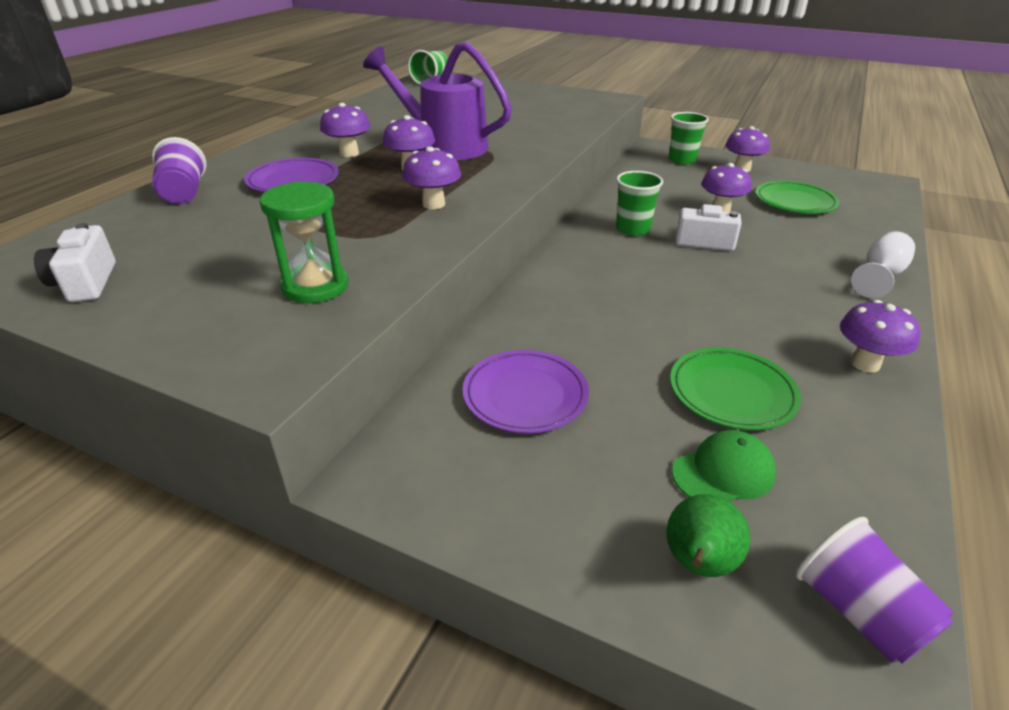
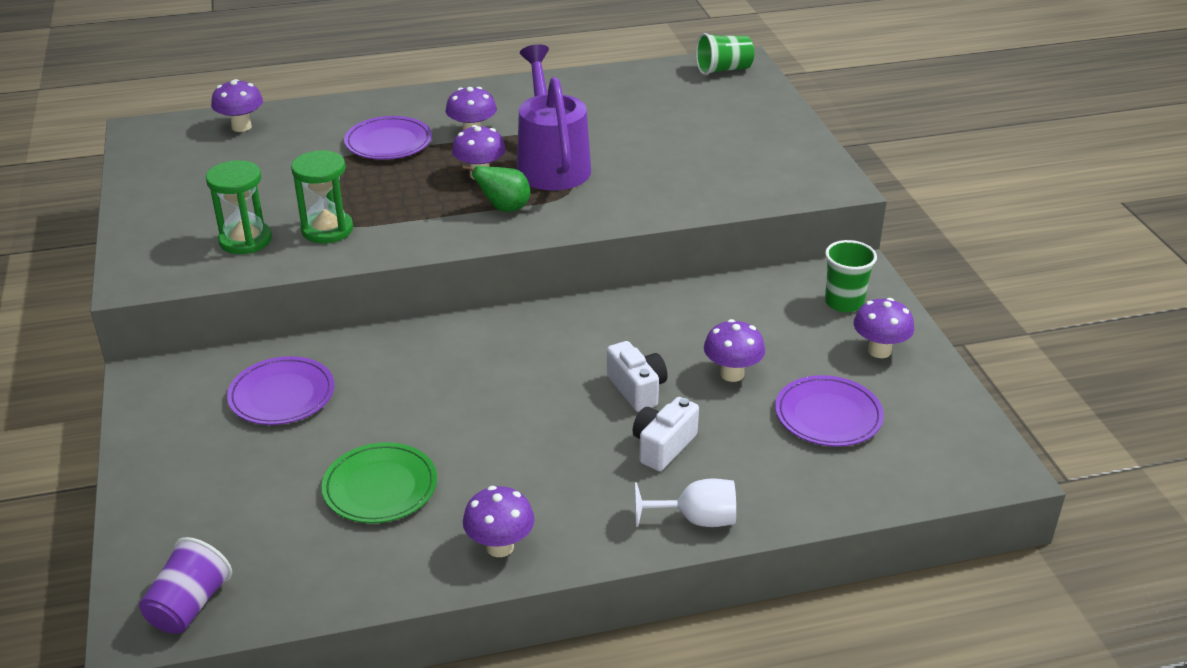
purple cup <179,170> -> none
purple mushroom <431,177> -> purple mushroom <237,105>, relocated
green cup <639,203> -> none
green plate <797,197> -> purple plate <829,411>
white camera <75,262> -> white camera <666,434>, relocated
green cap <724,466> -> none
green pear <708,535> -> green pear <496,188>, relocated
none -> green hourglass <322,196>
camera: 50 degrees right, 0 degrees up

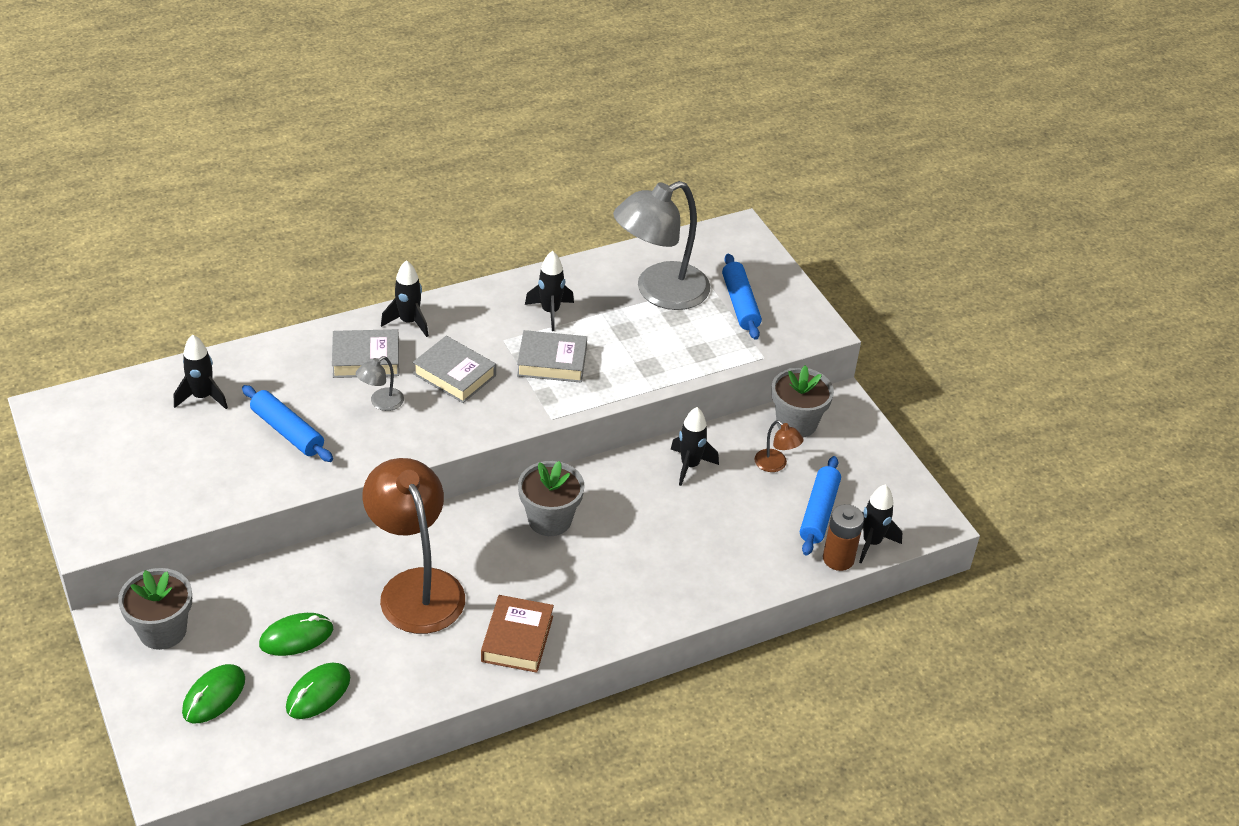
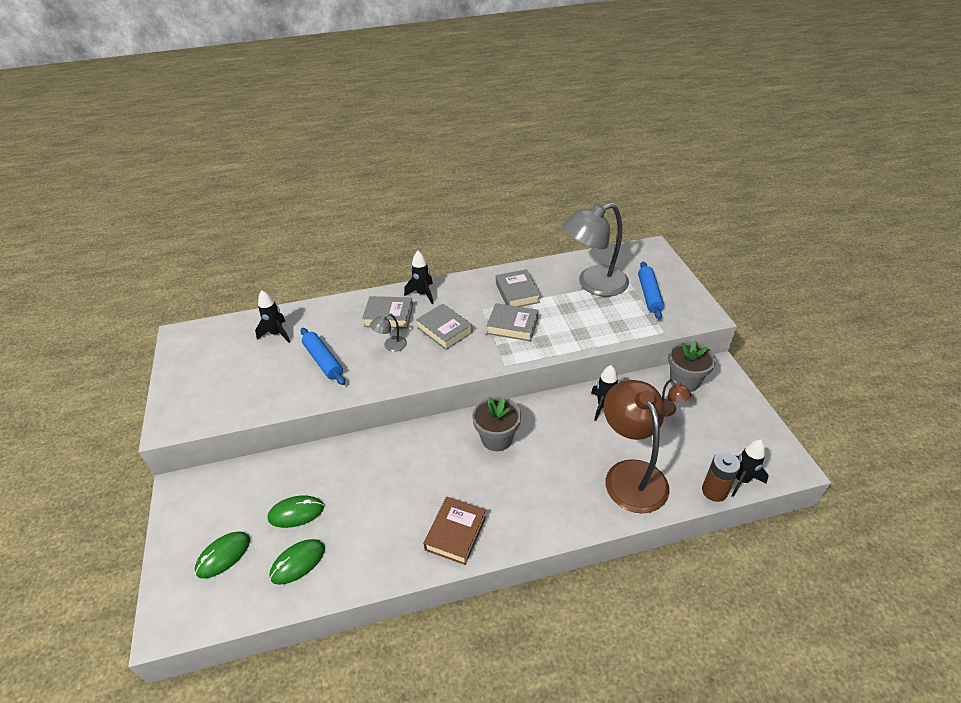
black rocket <549,291> -> grey book <518,288>
blue rolling pin <820,506> -> none
brown lamp <413,546> -> brown lamp <636,447>, relocated
grey flower pot <155,609> -> none
camera: 15 degrees right, 0 degrees up

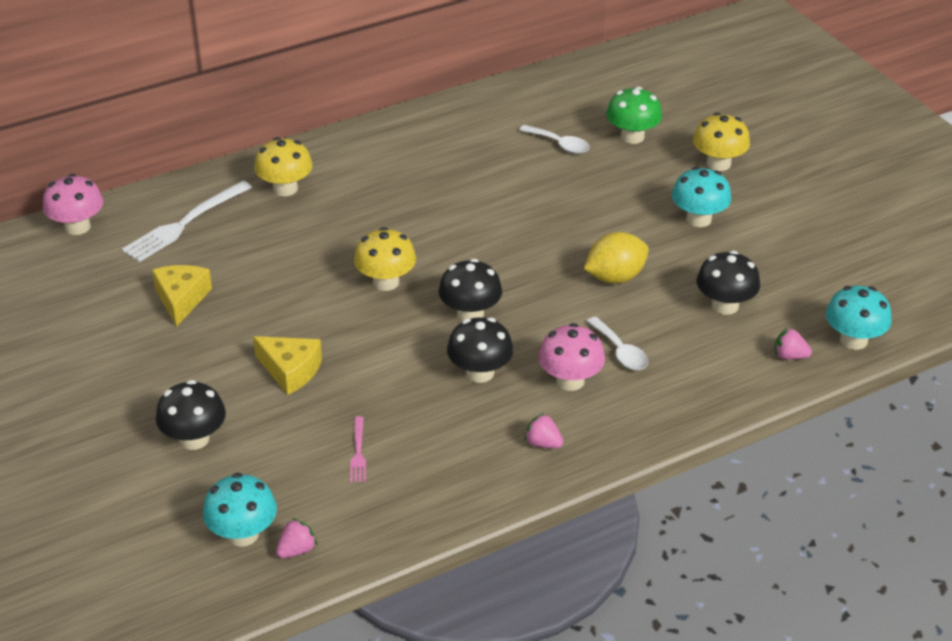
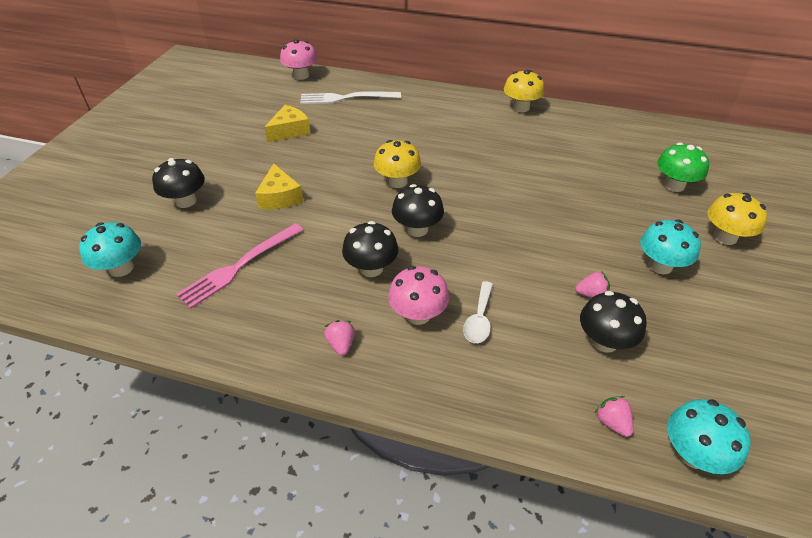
white spoon <554,139> -> none
yellow mushroom <283,166> -> yellow mushroom <524,91>, relocated
yellow lemon <616,258> -> none
pink fork <358,449> -> pink fork <239,266>, x2.03
pink strawberry <296,538> -> pink strawberry <592,285>, relocated
camera: 45 degrees right, 5 degrees up

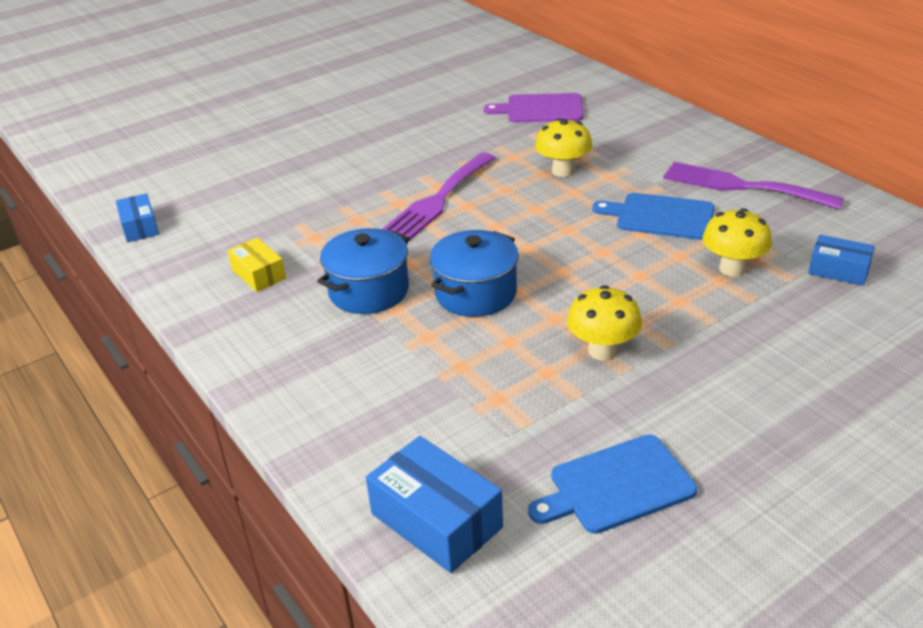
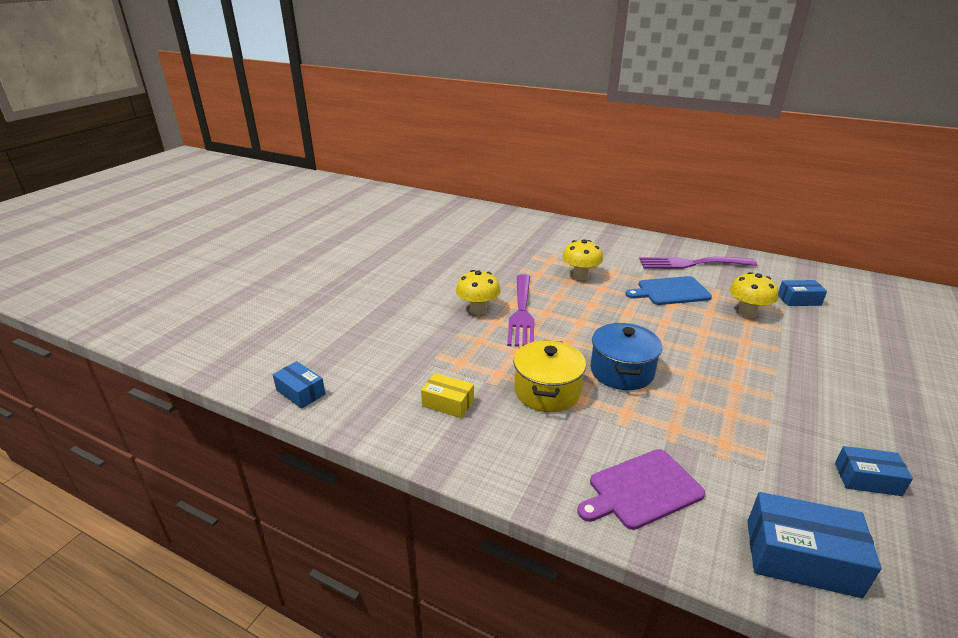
purple cutting board <534,107> -> purple cutting board <641,489>, relocated
blue pot <363,271> -> yellow pot <550,376>
yellow mushroom <604,323> -> yellow mushroom <478,292>, relocated
blue cutting board <612,484> -> blue box <874,471>
camera: 30 degrees left, 5 degrees down

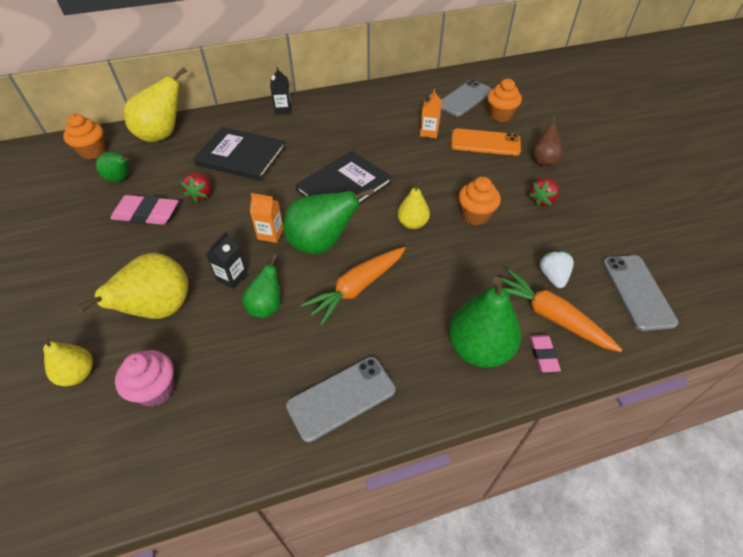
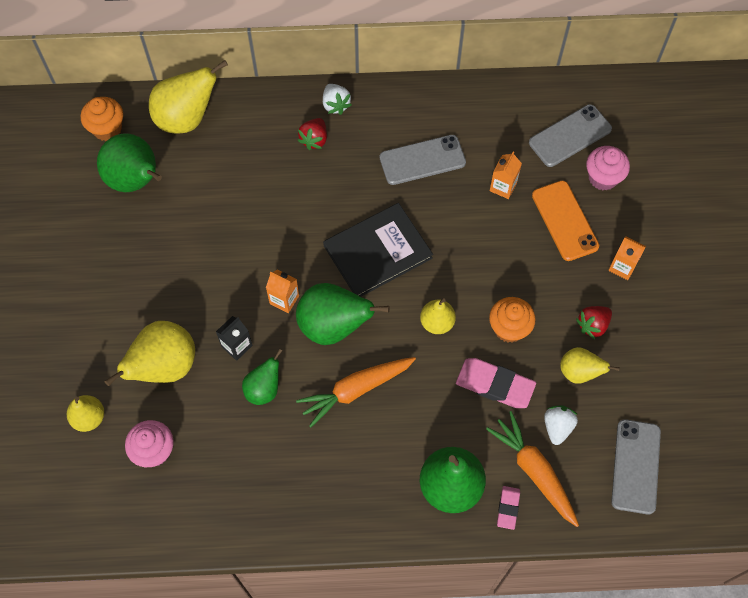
black carton <280,91> -> white strawberry <337,99>
orange cupcake <504,100> -> pink cupcake <608,168>
brown pear <547,141> -> orange carton <627,258>
black book <239,154> -> none
orange phone <486,142> -> orange phone <565,221>, 45 degrees clockwise
green pear <112,167> -> green pear <129,162>, x1.73
red strawberry <196,187> -> red strawberry <312,134>, relocated
pink eraser <144,210> -> pink eraser <496,383>, relocated
grey phone <341,399> -> grey phone <423,160>, relocated
none -> yellow pear <590,365>
camera: 15 degrees right, 15 degrees up

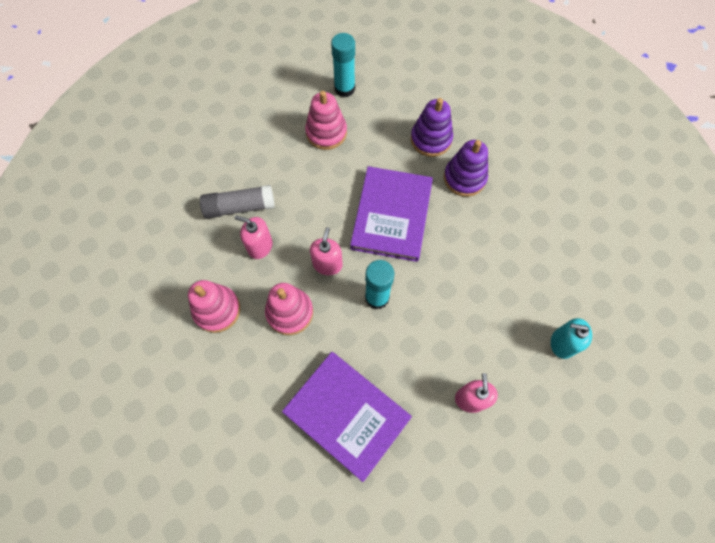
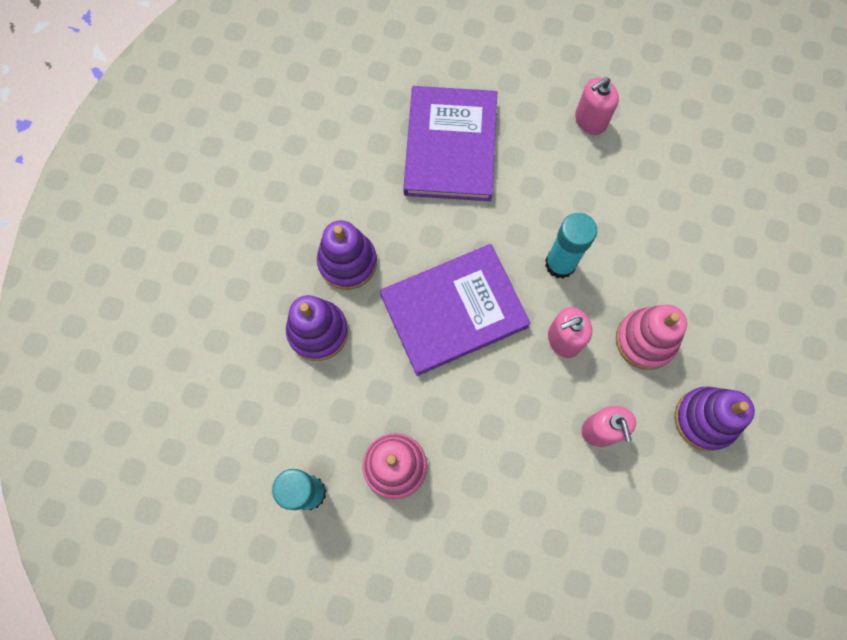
grey glue stick <237,202> -> none
pink stacking toy <214,306> -> purple stacking toy <715,418>
turquoise soap dispenser <571,338> -> none
purple book <347,417> -> purple book <450,143>, relocated
camera: 125 degrees left, 5 degrees up

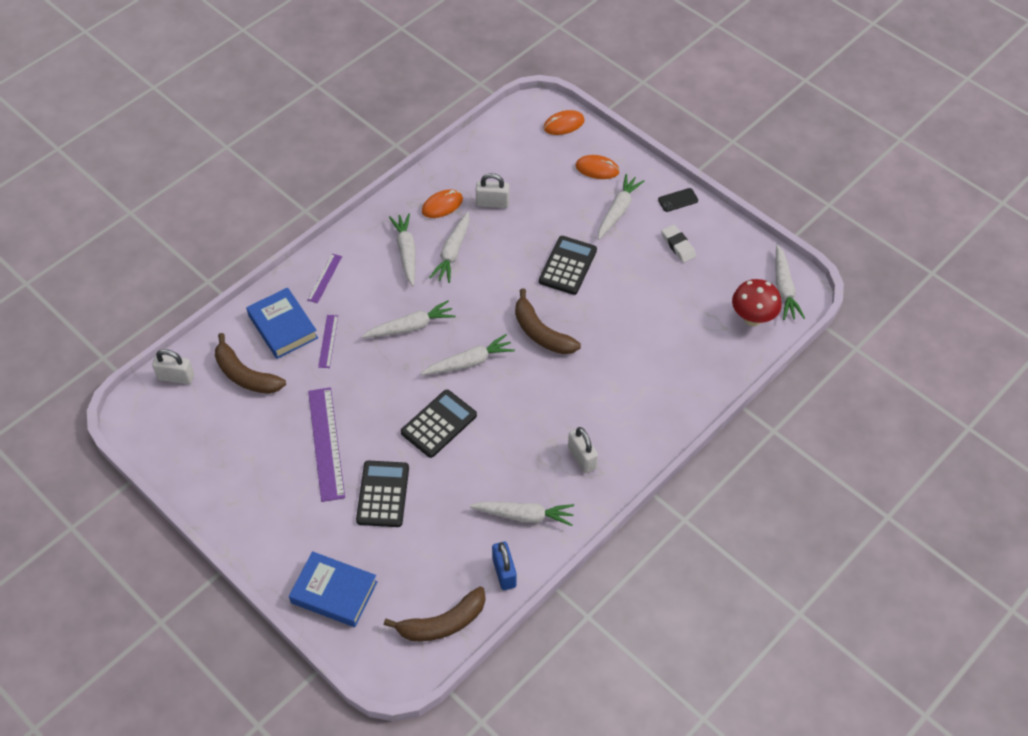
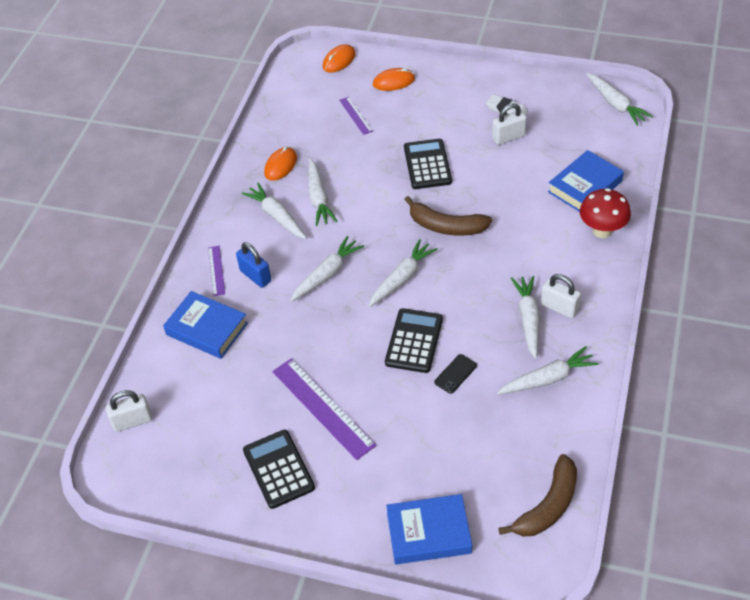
white padlock <492,190> -> white padlock <509,124>, relocated
white carrot <621,207> -> white carrot <525,317>, relocated
black phone <678,200> -> black phone <456,374>, relocated
red mushroom <757,302> -> red mushroom <605,213>, relocated
purple ruler <328,341> -> purple ruler <356,116>, relocated
brown banana <250,363> -> none
black calculator <382,494> -> black calculator <279,469>, relocated
blue padlock <504,566> -> blue padlock <253,265>, relocated
none -> blue book <586,181>
camera: 25 degrees left, 5 degrees down

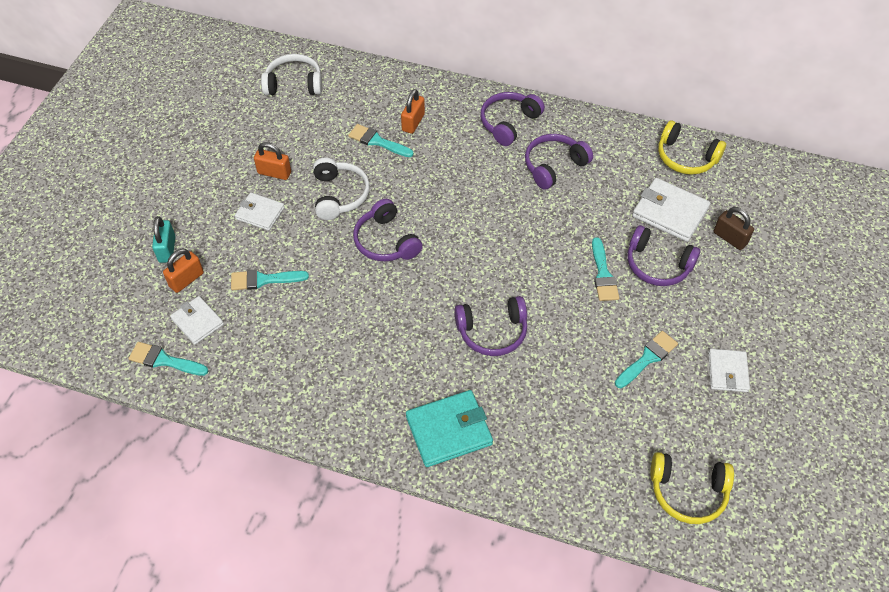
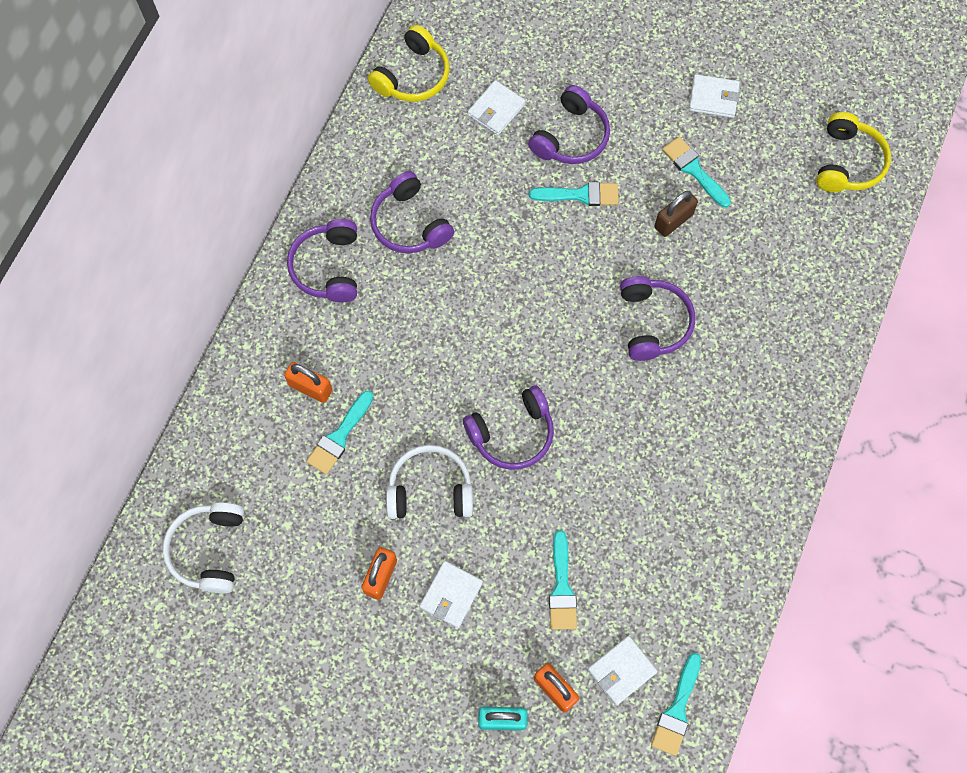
purple headphones <512,119> -> purple headphones <322,260>, 45 degrees clockwise
white wallet <671,210> -> white wallet <497,107>, x0.63
brown padlock <734,228> -> brown padlock <676,214>, relocated
turquoise wallet <449,428> -> none
camera: 85 degrees left, 15 degrees up

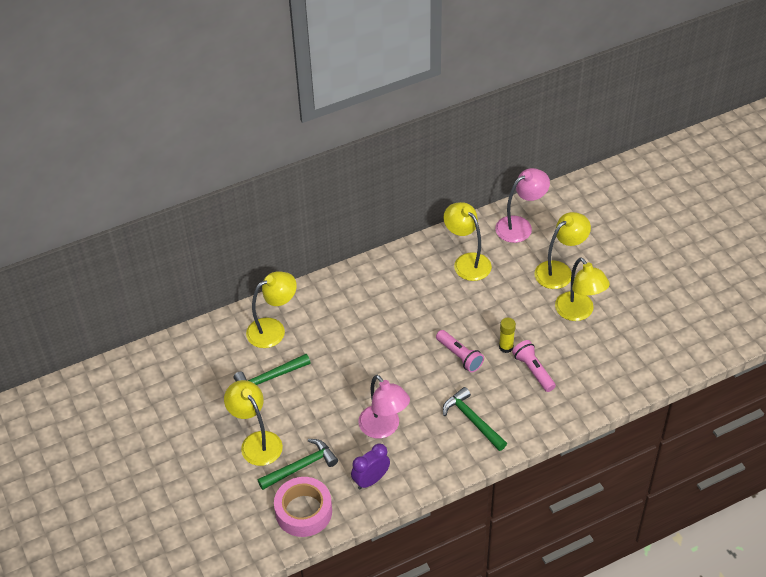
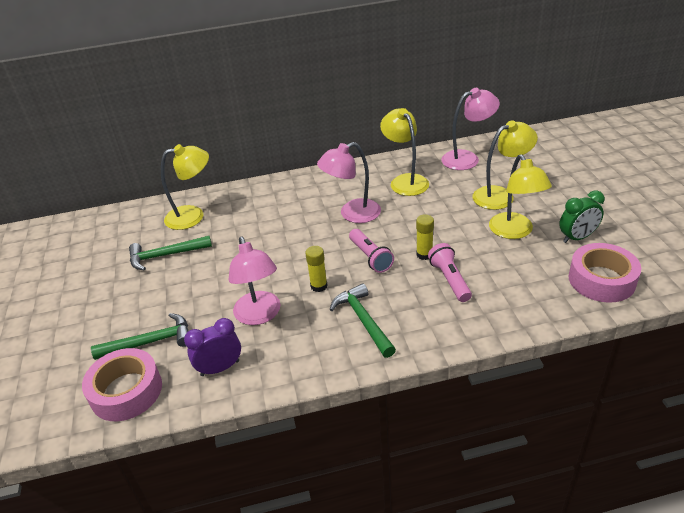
yellow lamp <253,423> -> none
none -> pink lamp <349,182>
none -> green clock <582,217>
none -> pink tape <604,273>
none -> yellow glue stick <316,269>
camera: 15 degrees right, 10 degrees down

